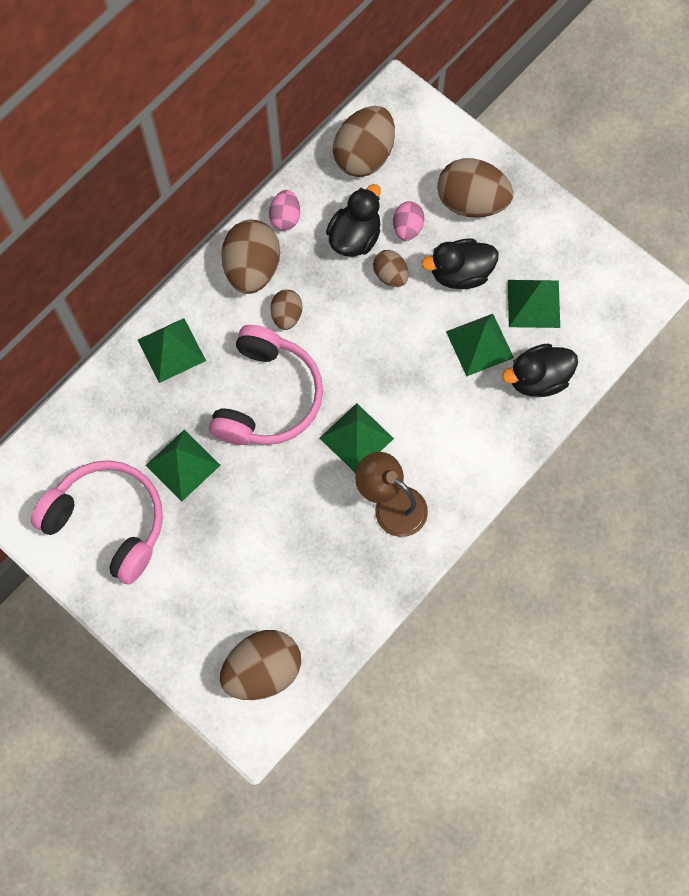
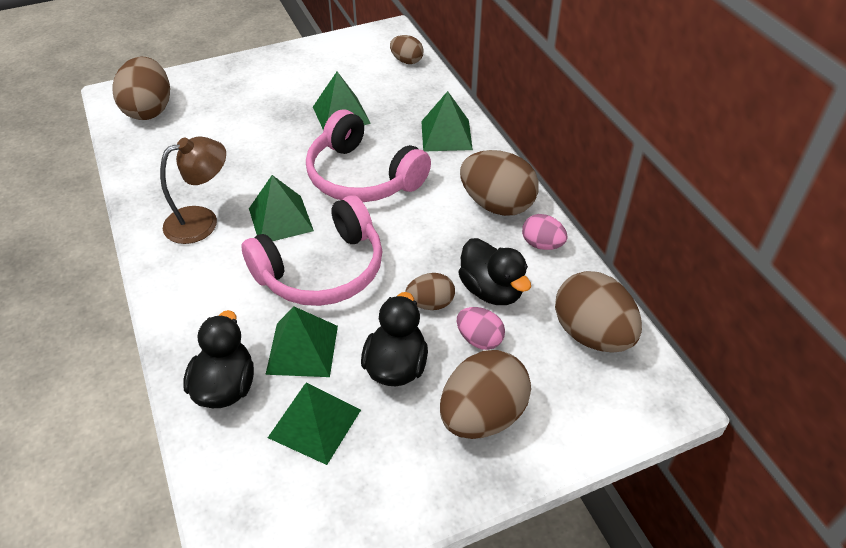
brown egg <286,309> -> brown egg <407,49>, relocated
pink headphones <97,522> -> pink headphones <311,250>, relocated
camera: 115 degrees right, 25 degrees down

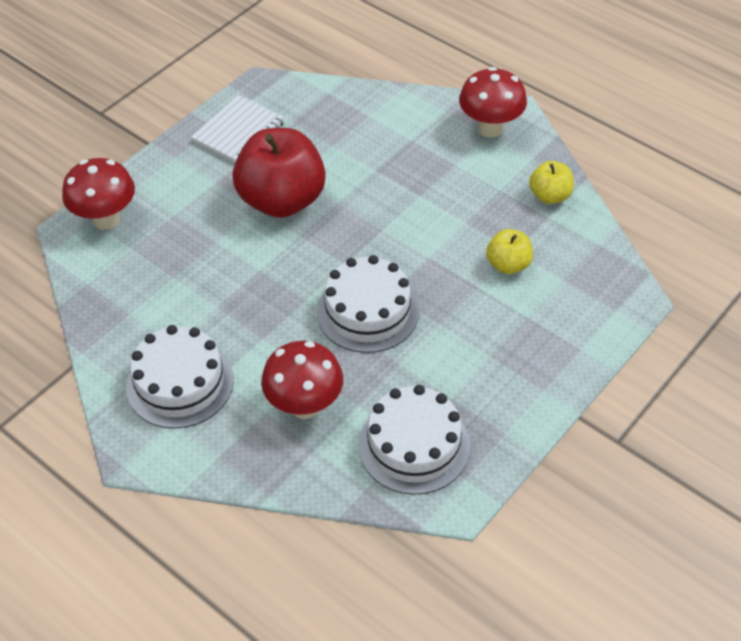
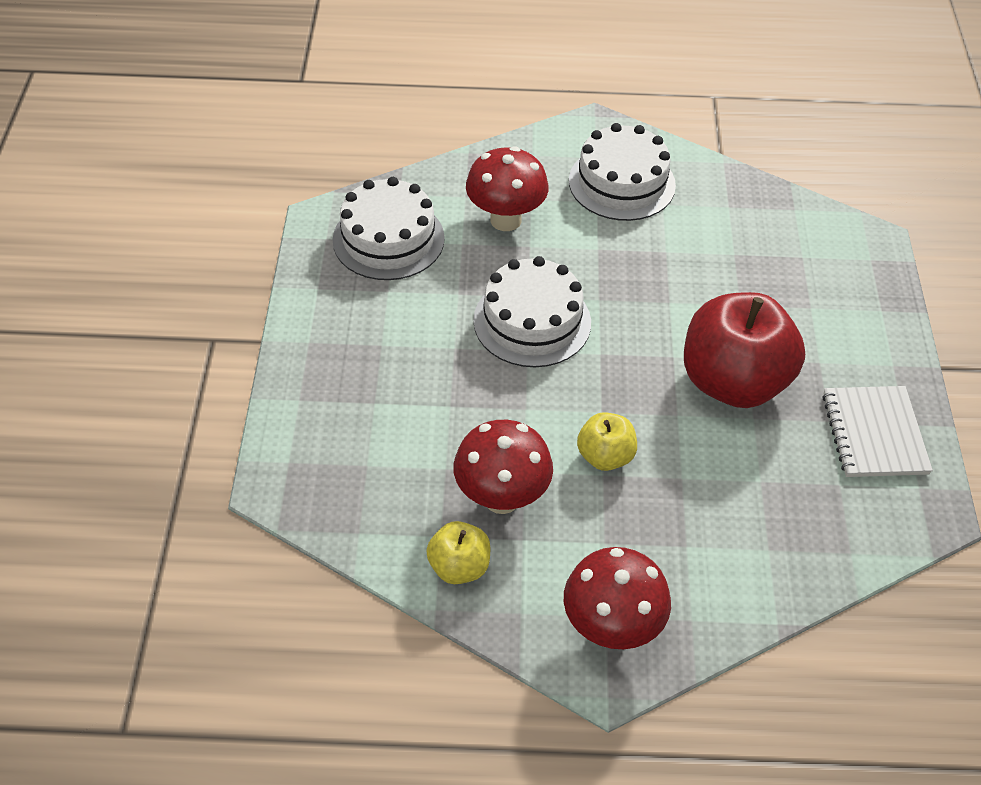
red mushroom <98,194> -> red mushroom <503,467>, relocated
yellow apple <509,251> -> yellow apple <607,441>, relocated
camera: 140 degrees right, 0 degrees up

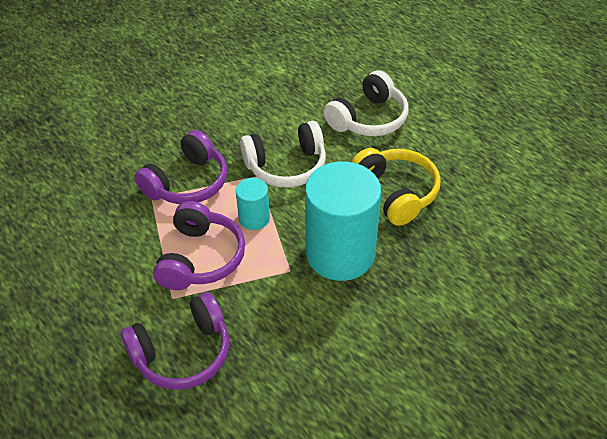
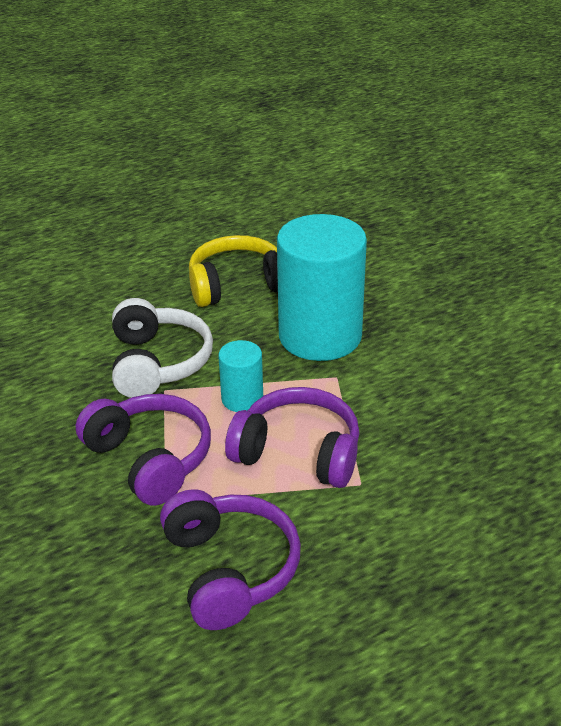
white headphones <366,103> -> none
purple headphones <174,341> -> purple headphones <230,559>, relocated
camera: 80 degrees left, 10 degrees down

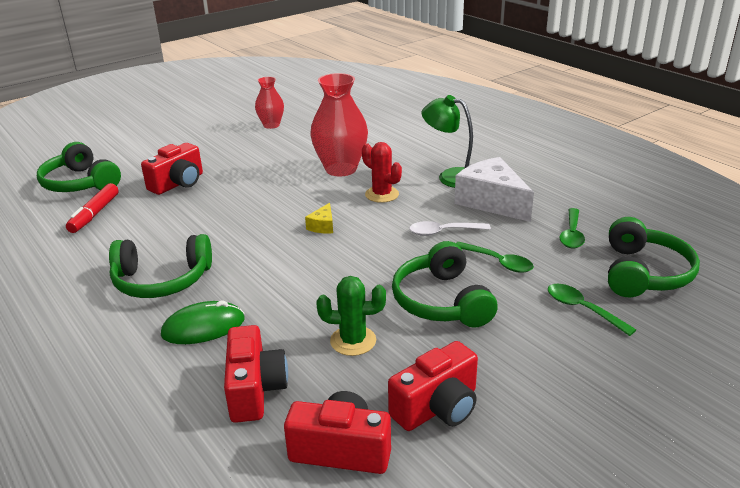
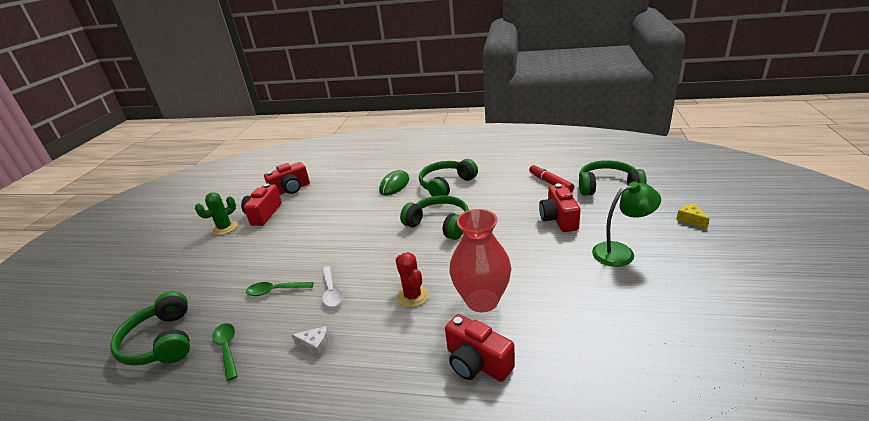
red vase <269,103> -> none
green lamp <447,141> -> green lamp <626,224>, relocated
red cactus <382,172> -> red cactus <412,279>, 60 degrees clockwise
white cheese <494,189> -> white cheese <311,341>, x0.44
yellow cheese <319,218> -> yellow cheese <692,215>, relocated
white spoon <450,228> -> white spoon <332,286>, 120 degrees clockwise
green headphones <445,284> -> green headphones <434,217>, relocated
green cactus <351,316> -> green cactus <216,213>, relocated
green spoon <592,310> -> none
red camera <256,374> -> red camera <480,348>, relocated
camera: 140 degrees right, 0 degrees up

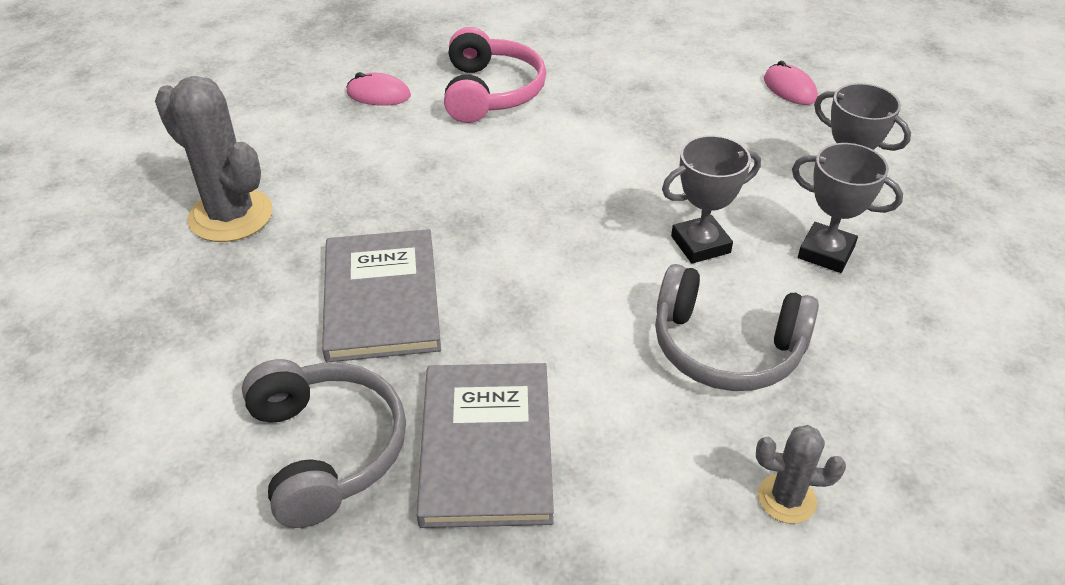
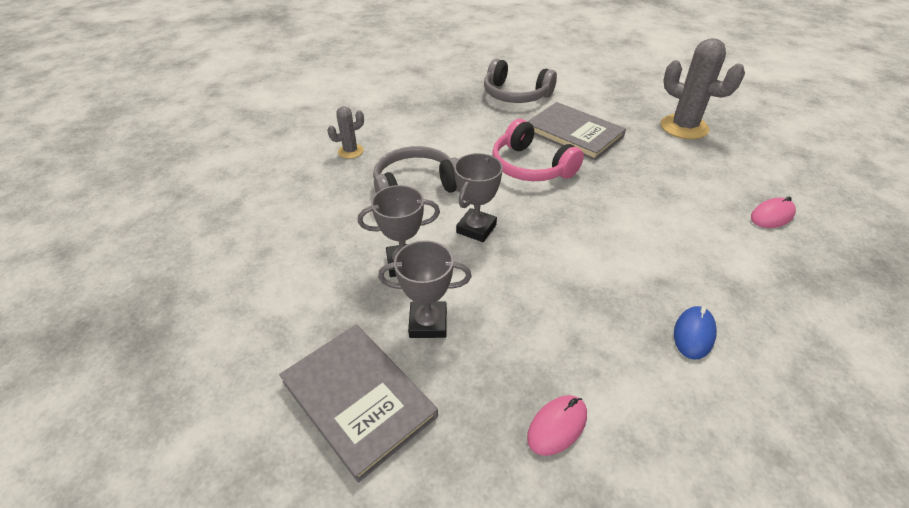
pink headphones <495,75> -> pink headphones <538,150>, relocated
pink mouse <791,83> -> pink mouse <557,425>, 60 degrees counterclockwise
grey cactus <214,159> -> grey cactus <703,88>, 45 degrees clockwise
grey book <485,445> -> grey book <358,403>, relocated
none -> blue mouse <695,333>
camera: 140 degrees right, 0 degrees up

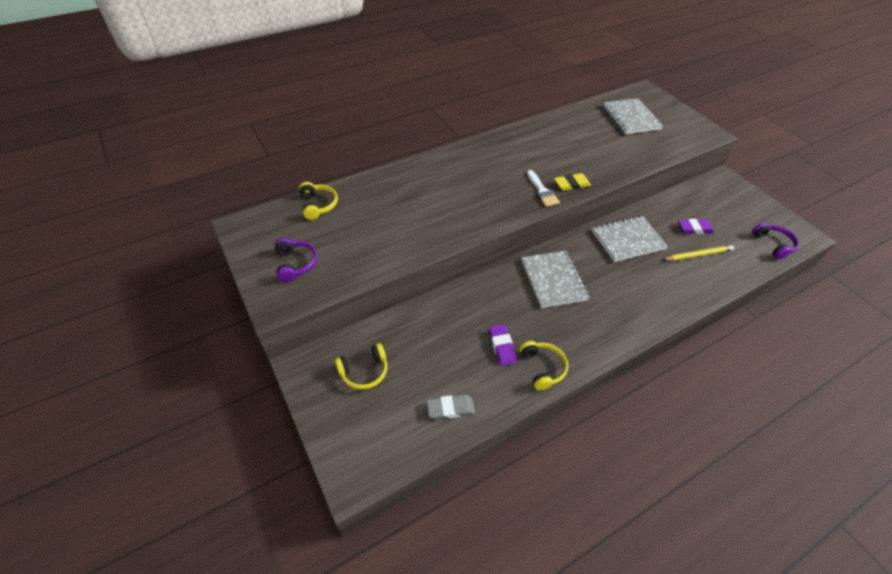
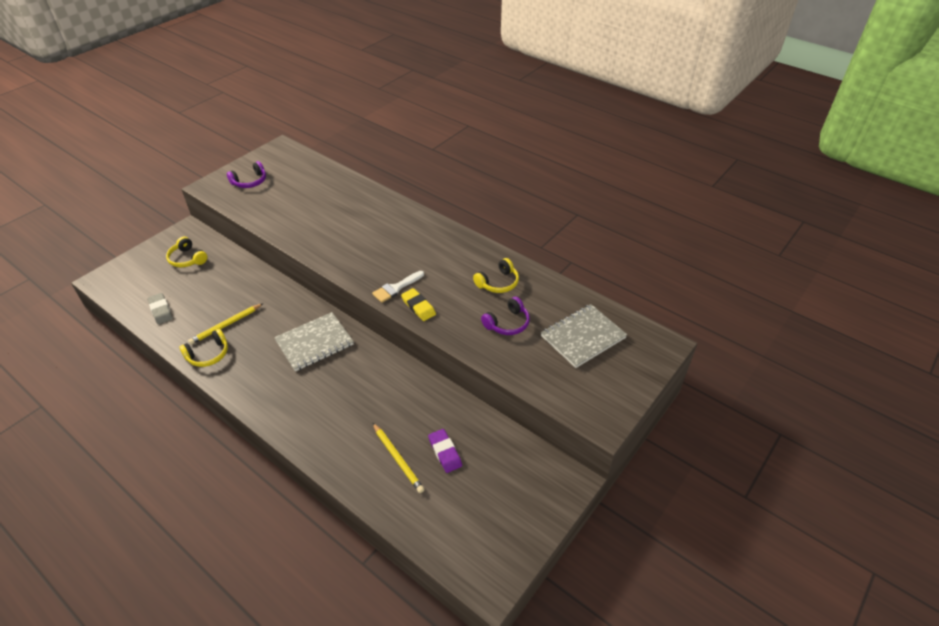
yellow headphones <318,201> -> yellow headphones <496,275>, relocated
grey notebook <630,239> -> none
purple headphones <775,241> -> purple headphones <505,316>, relocated
purple eraser <503,345> -> yellow pencil <225,324>
camera: 70 degrees right, 5 degrees down

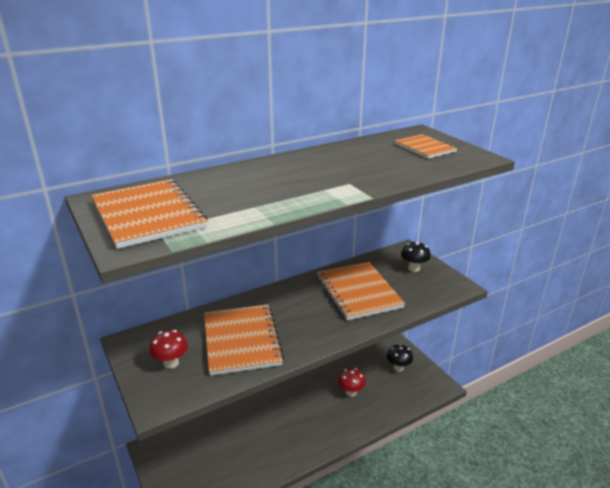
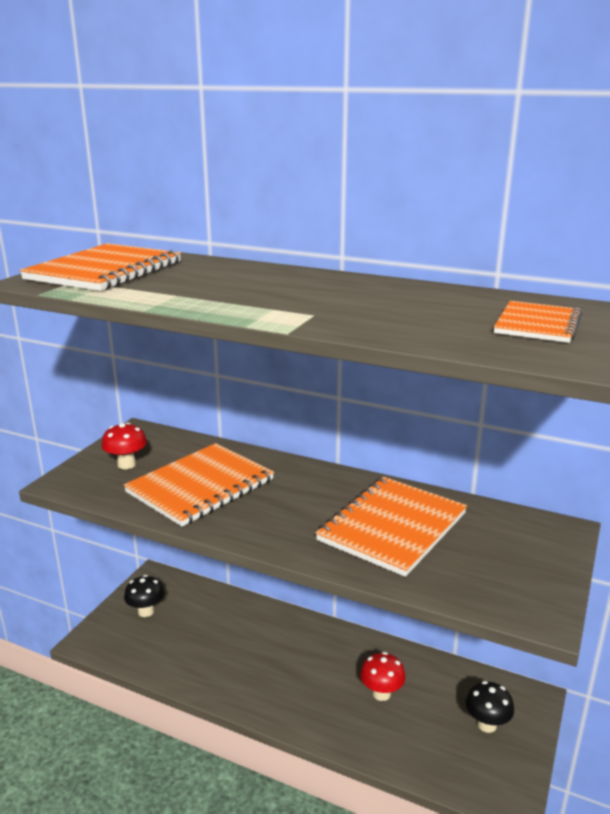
black mushroom <416,256> -> black mushroom <144,596>, relocated
camera: 55 degrees right, 5 degrees down

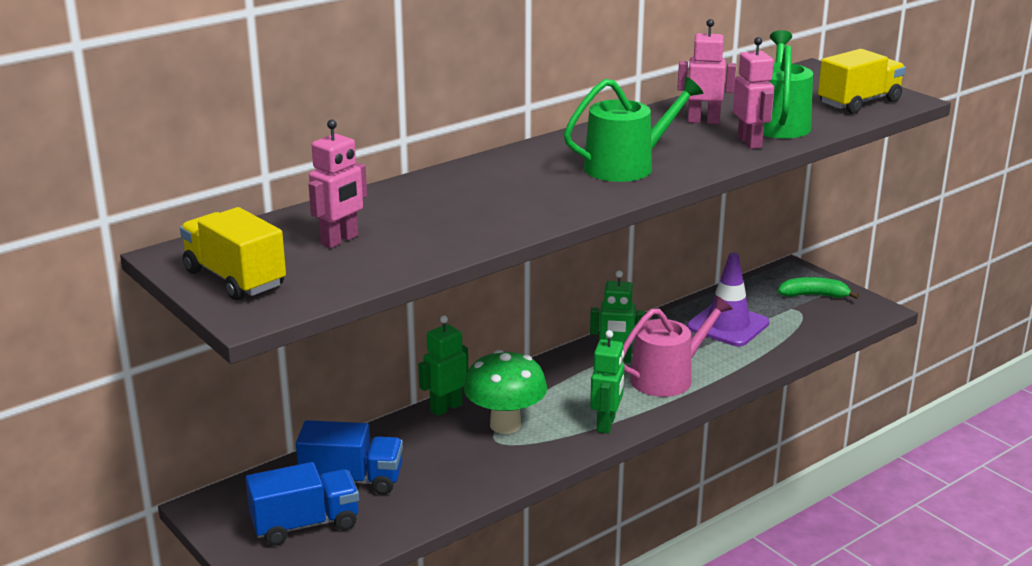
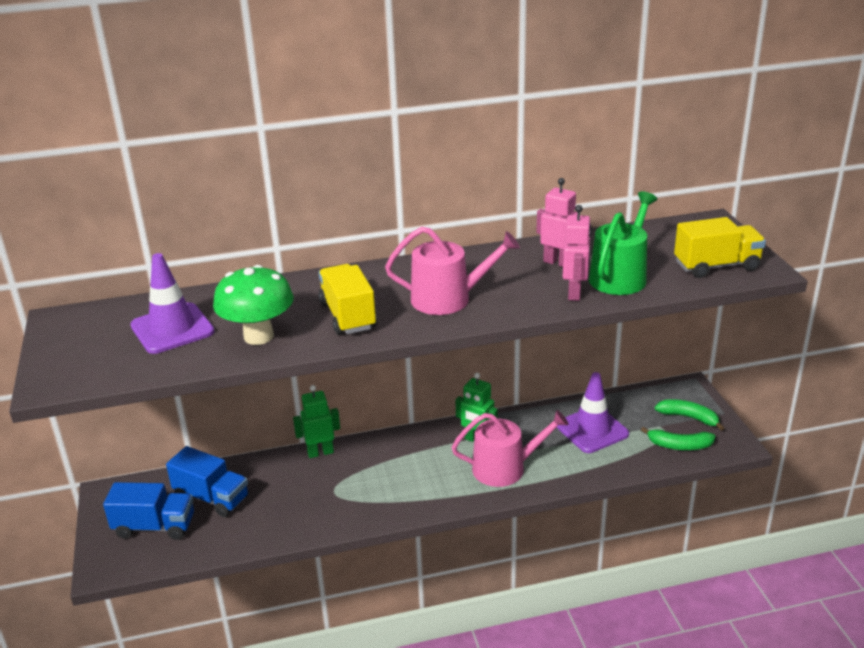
green watering can <633,129> -> pink watering can <452,271>
pink robot <338,184> -> purple traffic cone <172,303>
yellow truck <233,253> -> yellow truck <347,299>, relocated
green robot <607,382> -> none
green mushroom <505,392> -> green mushroom <253,305>, relocated
none -> green banana <678,438>
camera: 25 degrees right, 5 degrees up

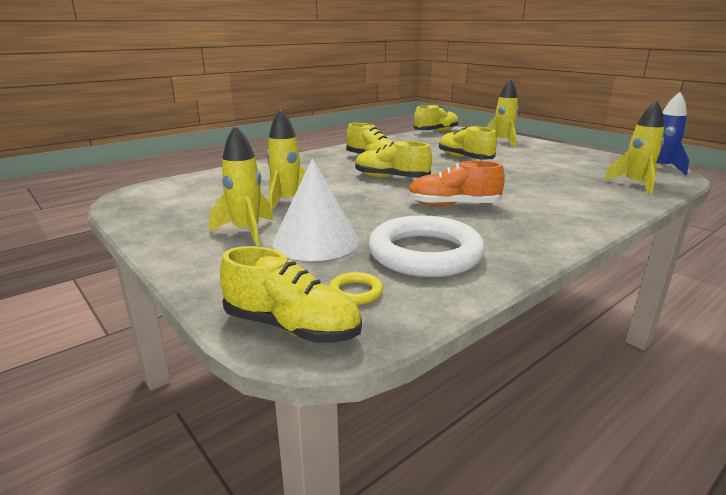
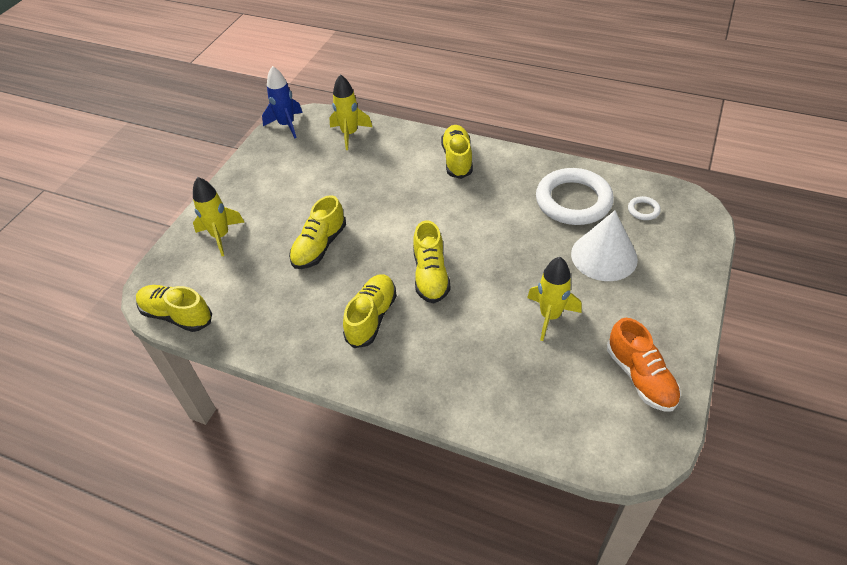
yellow rocket <241,185> -> none
orange shoe <456,183> -> orange shoe <644,364>, relocated
yellow shoe <291,294> -> yellow shoe <457,152>, relocated
yellow ring <356,288> -> white ring <644,208>
camera: 115 degrees left, 25 degrees up

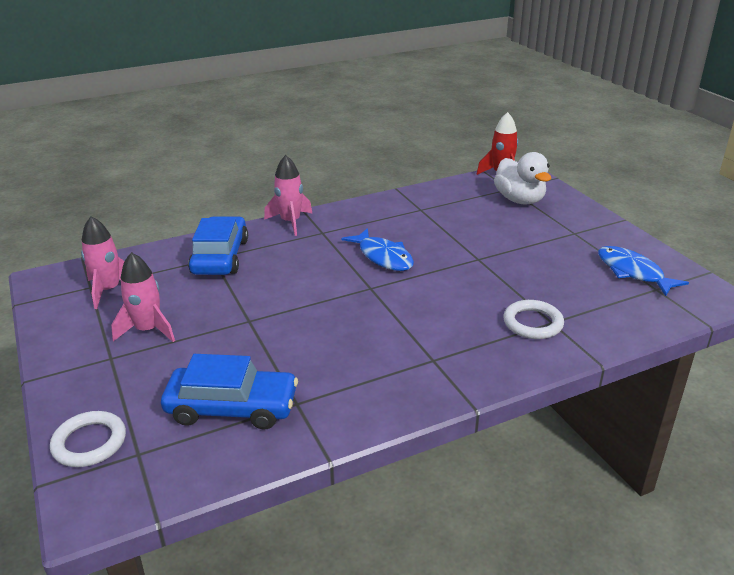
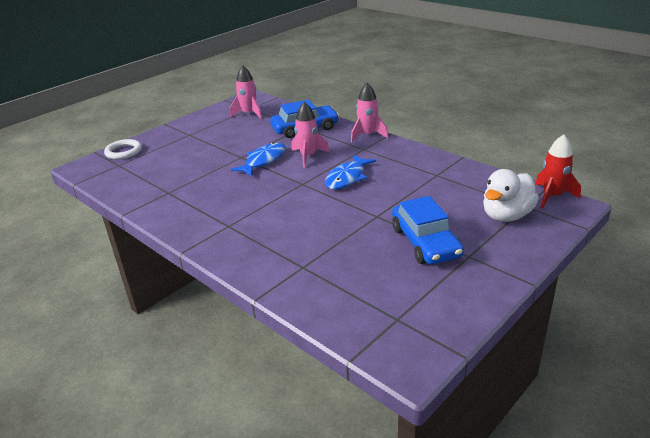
blue fish <643,271> -> blue fish <258,159>, relocated
pink rocket <143,297> -> pink rocket <310,134>, relocated
white ring <533,319> -> none
blue car <229,392> -> blue car <428,230>, relocated
camera: 70 degrees right, 0 degrees up

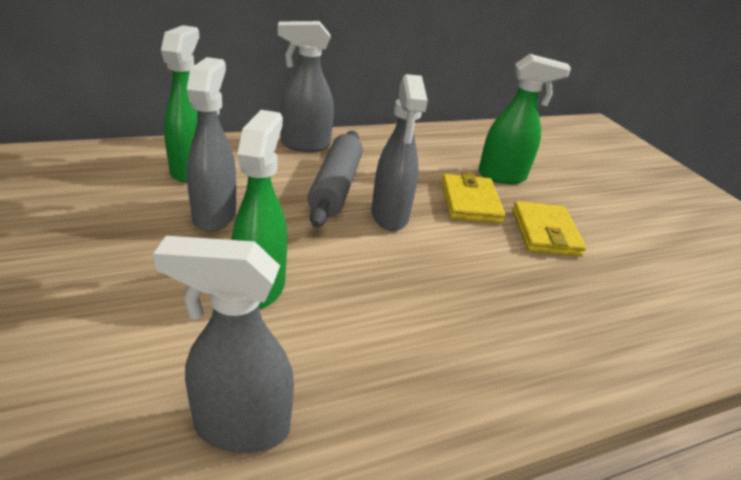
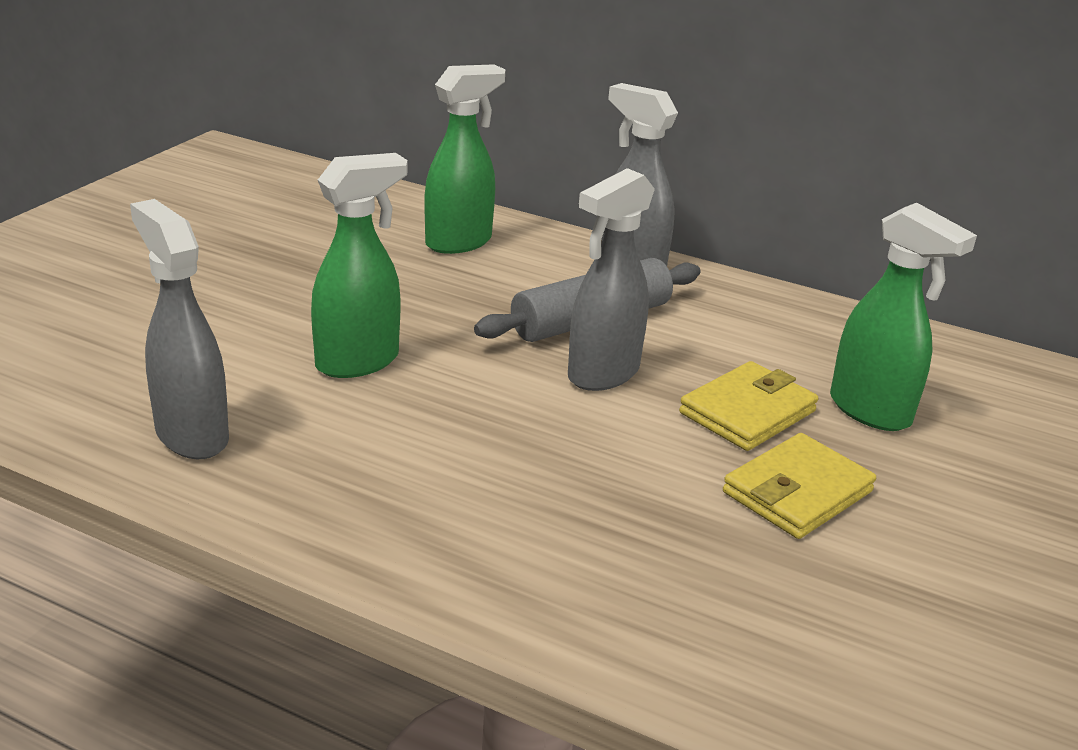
grey spray bottle <211,144> -> none
camera: 50 degrees right, 5 degrees down

